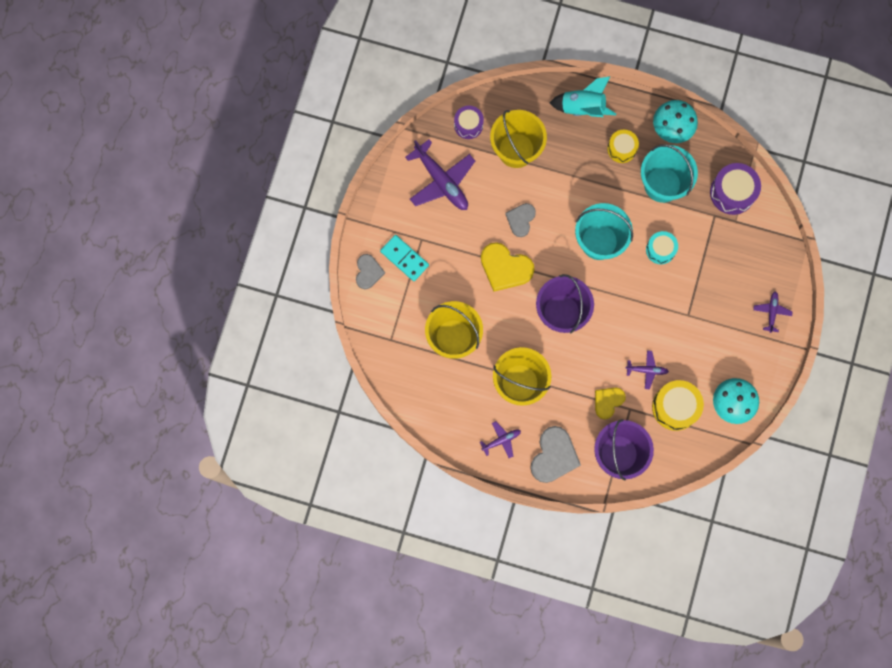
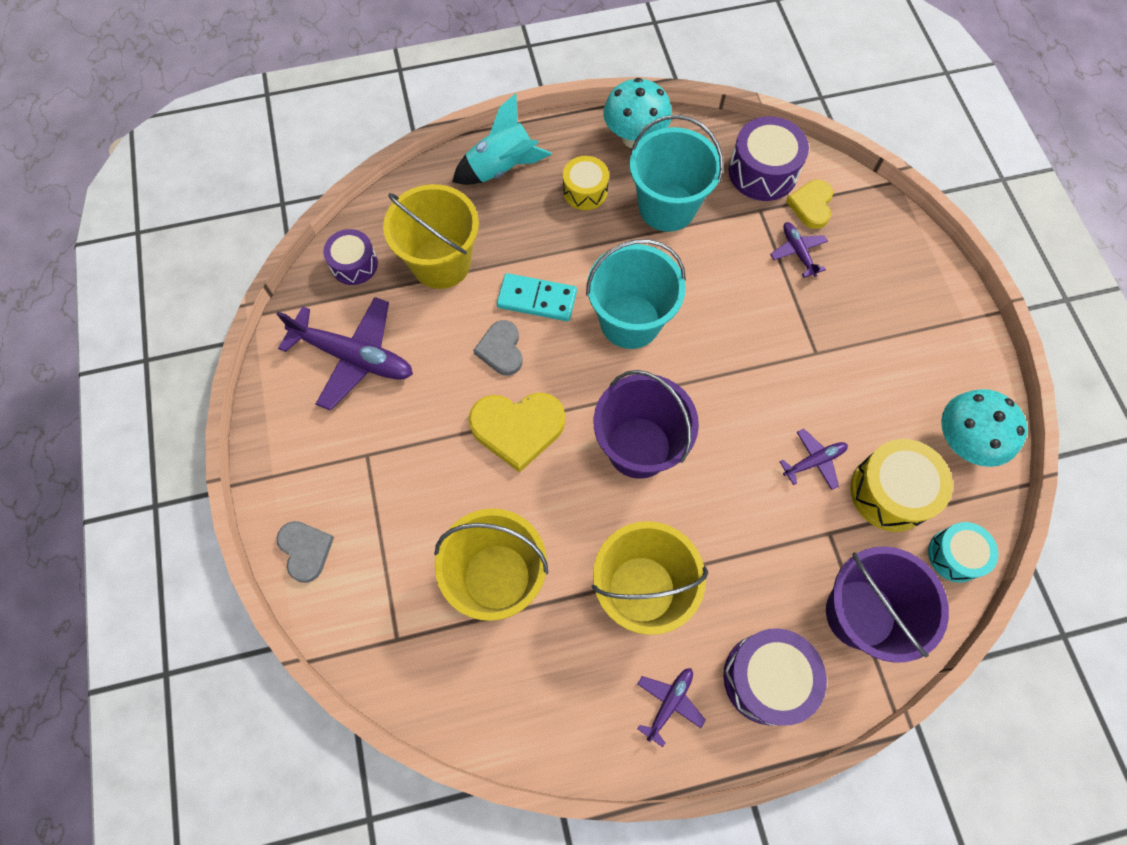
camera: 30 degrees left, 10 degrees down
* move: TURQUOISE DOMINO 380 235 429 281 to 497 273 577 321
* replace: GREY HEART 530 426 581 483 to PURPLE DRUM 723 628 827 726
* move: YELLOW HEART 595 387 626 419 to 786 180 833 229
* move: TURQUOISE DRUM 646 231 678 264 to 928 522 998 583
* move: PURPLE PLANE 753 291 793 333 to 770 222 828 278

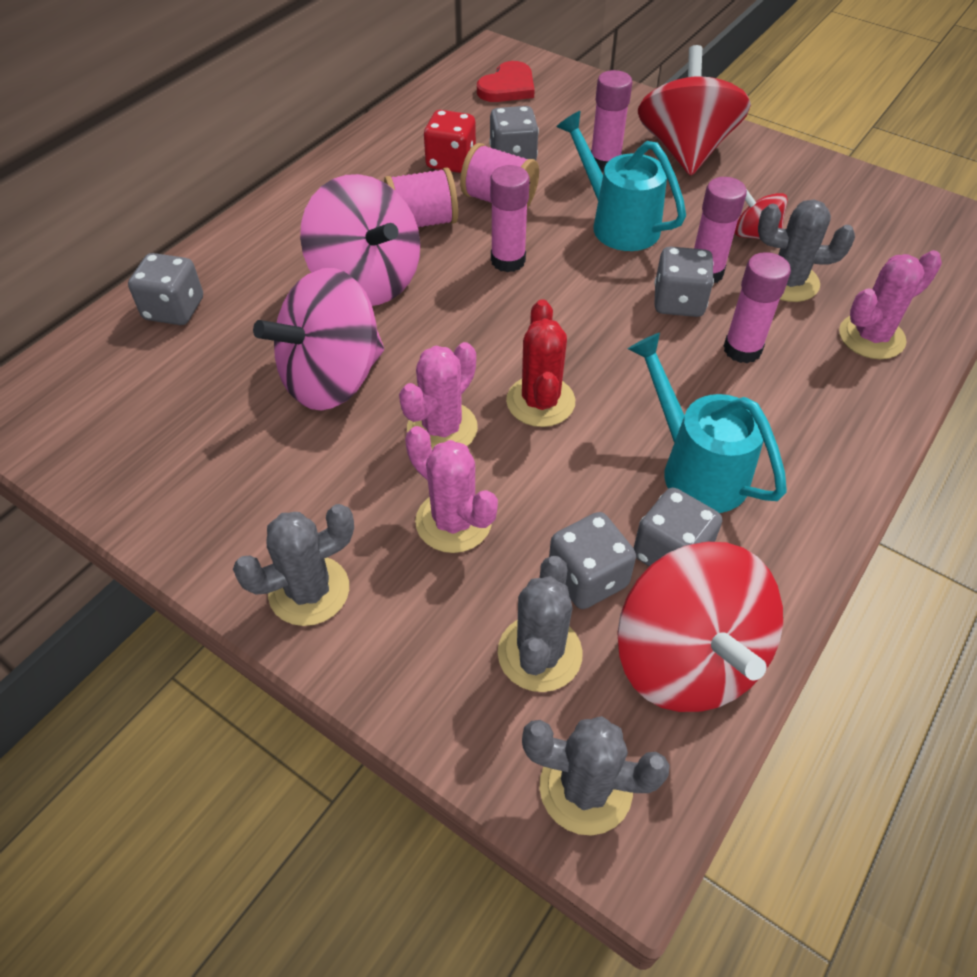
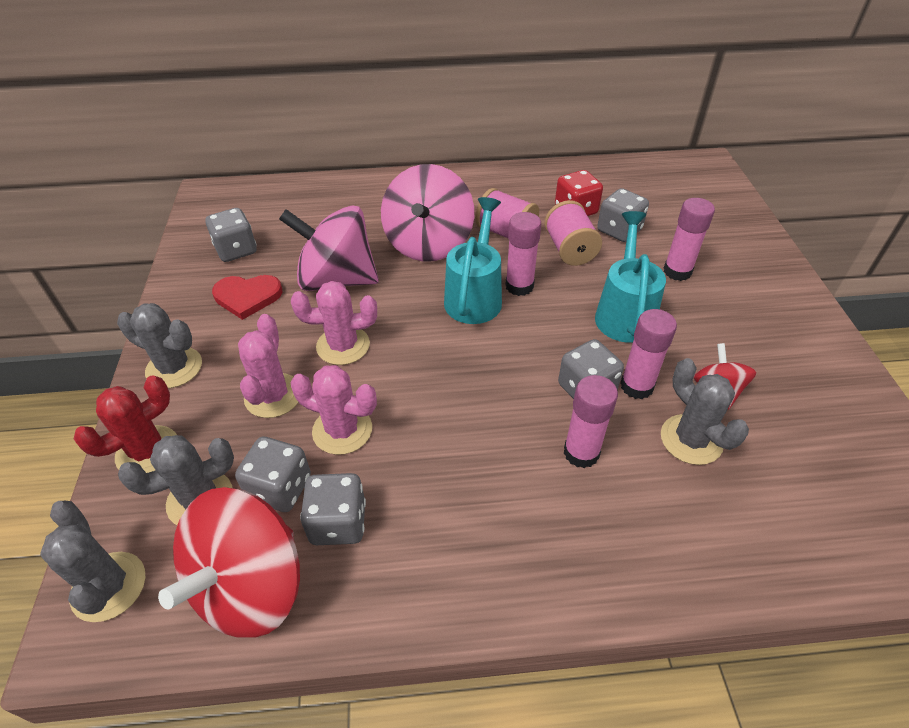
camera: 50 degrees right, 5 degrees down
* move: GREY DICE 128 253 203 325 to 205 208 257 262
* move: RED HEART 477 61 535 102 to 212 275 283 320
* move: RED CACTUS 506 299 575 427 to 74 375 177 473
* move: TURQUOISE WATERING CAN 628 333 787 513 to 444 197 502 324
* delete: RED SPINNING TOP 638 45 751 175
* move: PINK CACTUS 839 250 942 359 to 290 365 377 455

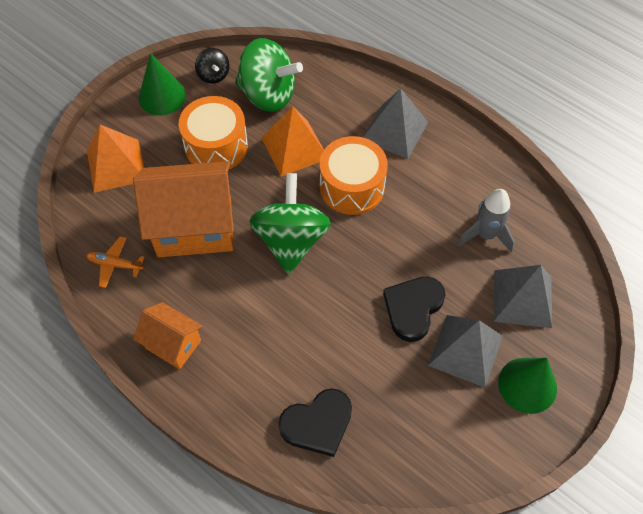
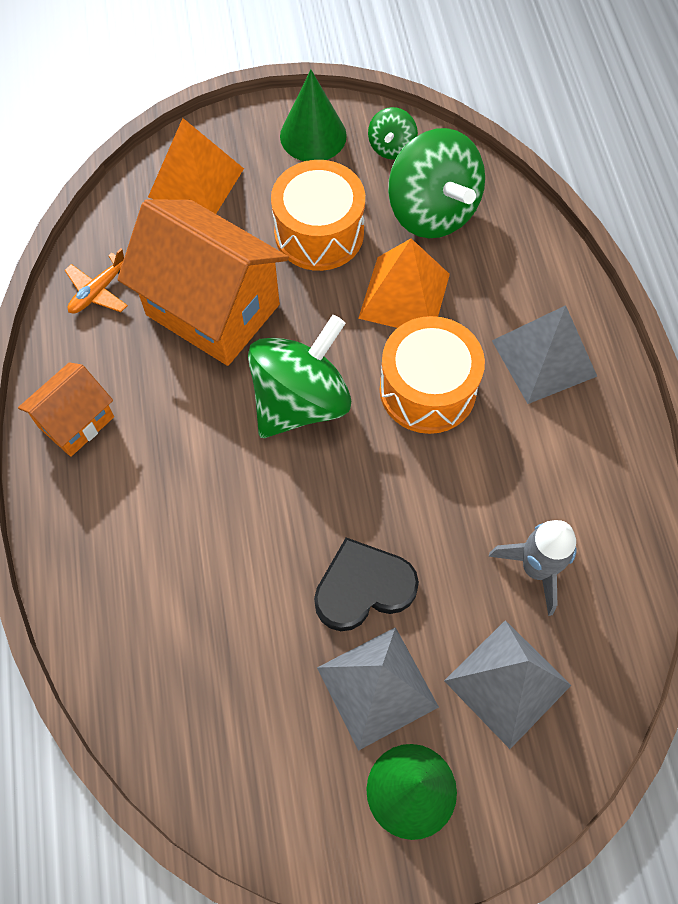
camera: 40 degrees right, 5 degrees up
* rotate: ORANGE PLANE 86 236 145 288 = 65 249 128 314 105 degrees counterclockwise
* rotate: ORANGE HOUSE 133 302 203 369 = 18 362 114 457 60 degrees clockwise
* recolor: BLACK SPINNING TOP 195 48 230 83 to GREEN SPINNING TOP 368 107 418 160
* delete: BLACK HEART 278 388 352 457

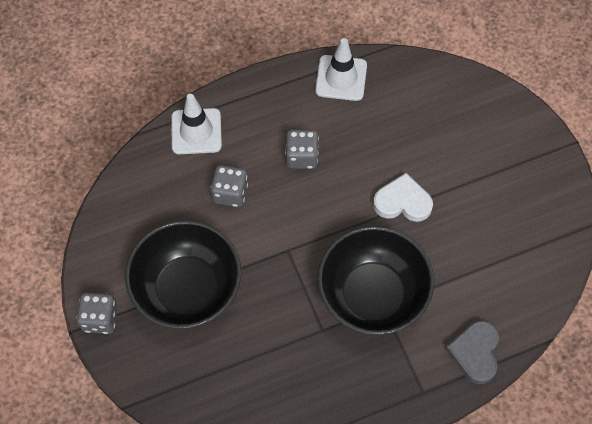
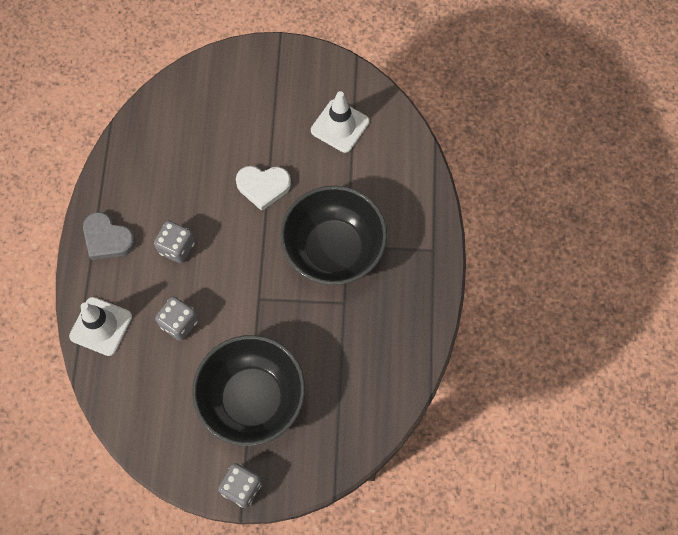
camera: 65 degrees left, 5 degrees up
* move: WHITE TRAFFIC CONE 315 38 367 101 to 311 91 370 153
* rotate: WHITE HEART 373 173 433 222 = 236 166 291 211 120 degrees counterclockwise
* move: GREY HEART 445 320 499 384 to 83 212 136 260

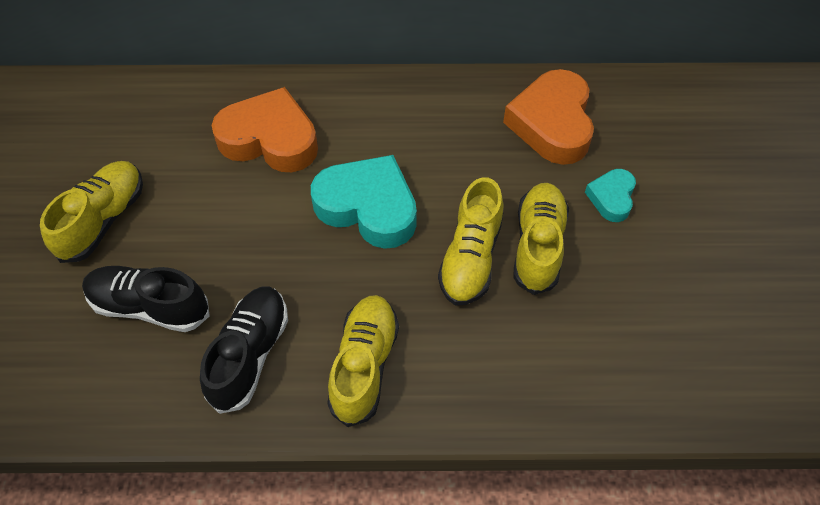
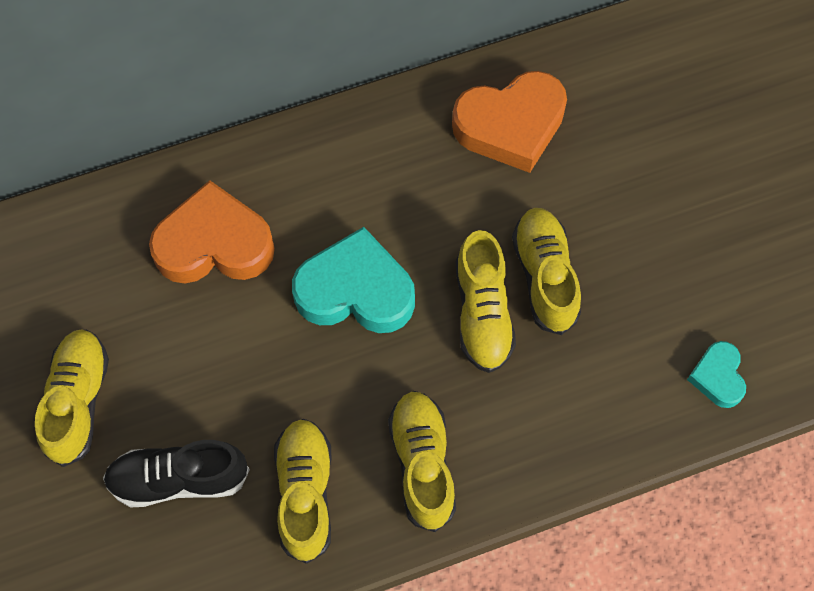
camera: 20 degrees left, 10 degrees up
* recolor: BLACK SHOE 200 286 288 414 to YELLOW SHOE 274 419 332 564
* rotate: ORANGE HEART 503 69 594 165 = 452 71 567 173 90 degrees counterclockwise
* move: TURQUOISE HEART 585 169 636 222 to 687 341 746 408

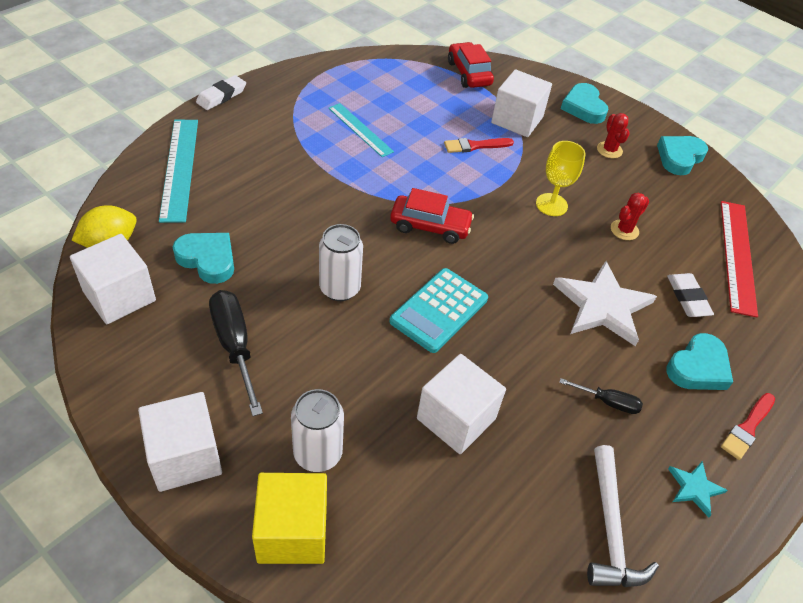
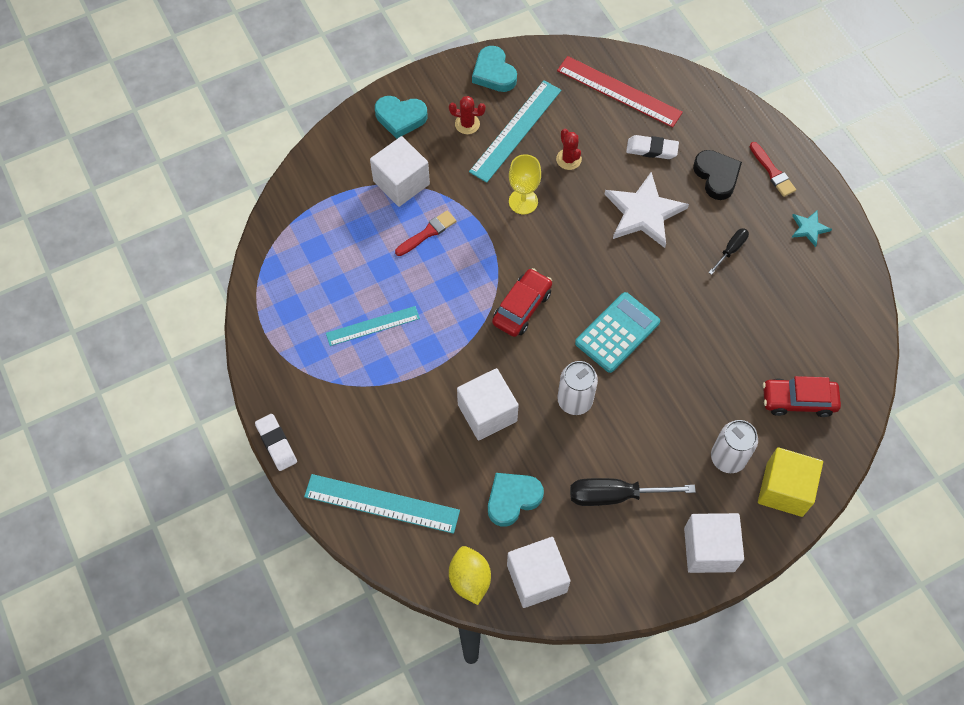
camera: 65 degrees left, 15 degrees up
* rotate: TURQUOISE CALCULATOR 389 268 488 353 = 575 292 660 373 105 degrees counterclockwise
* move: WHITE CUBE 417 354 506 454 to 457 368 519 441
* rotate: RED BRUSH 444 138 514 153 = 395 210 456 256 135 degrees counterclockwise
* move: RED CAR 448 42 494 88 to 763 376 841 417
* delete: WHITE HAMMER 587 445 659 587
* recolor: TURQUOISE HEART 666 333 733 390 to BLACK HEART 693 150 742 200
* insert: TURQUOISE RULER 469 80 561 183

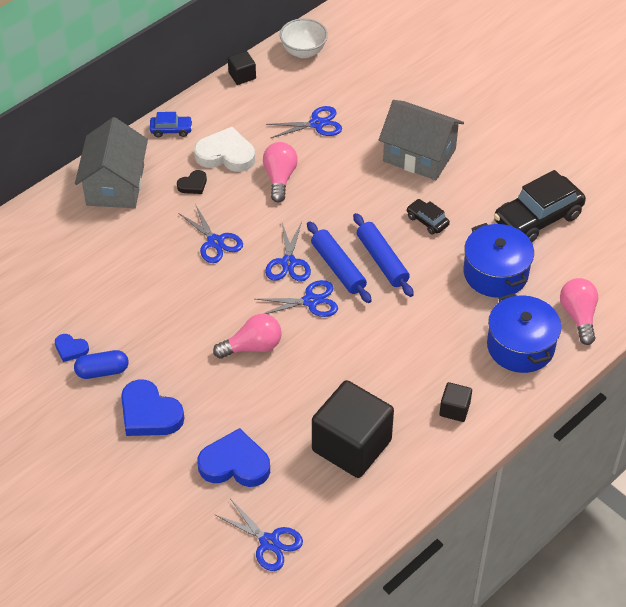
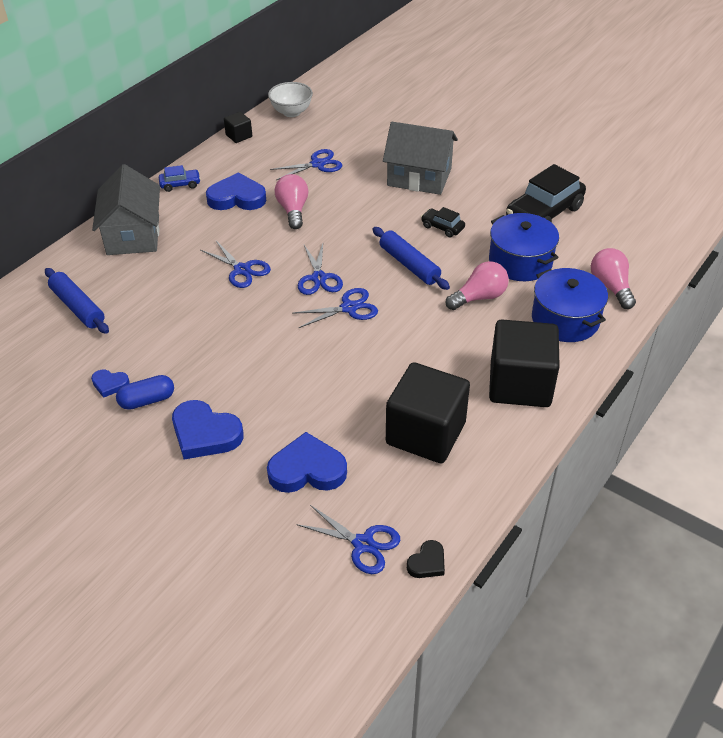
camera: 10 degrees left, 5 degrees down
* move: BLACK HEART 177 170 207 194 to 407 540 445 578
* recolor: WHITE HEART 194 127 255 172 to BLUE HEART 206 172 267 210
* move: PINK LIGHT BULB 213 314 281 358 to 445 261 509 310
* move: BLUE ROLLING PIN 307 221 372 303 to 45 268 109 334
* resize: BLACK CUBE 439 382 472 422 = 489 320 560 407 x2.25

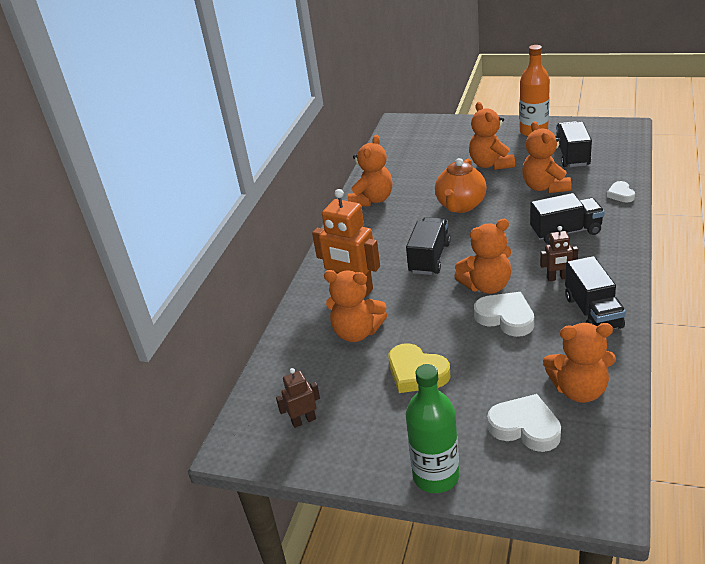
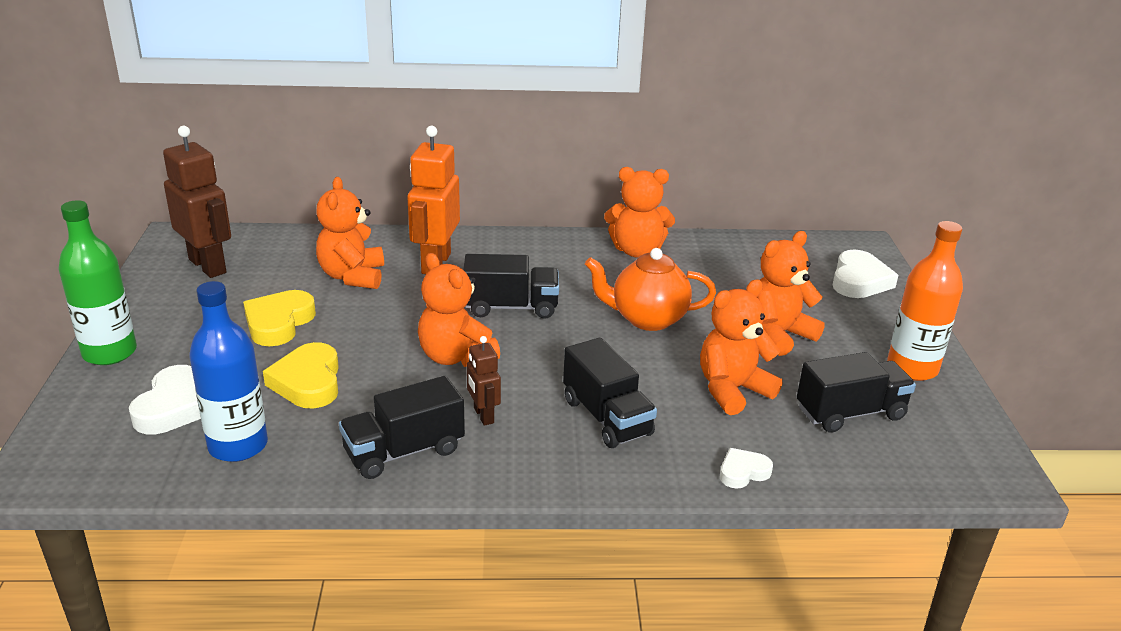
camera: 65 degrees right, 5 degrees down
* resize: BROWN ROBOT 276 368 320 428 = 163 126 231 278 x1.92
* move: WHITE HEART 474 292 534 337 to 833 250 898 298
* replace: ORANGE TEDDY BEAR 543 323 616 403 to BLUE BOTTLE 189 281 268 462
* insert: YELLOW HEART 263 342 339 409

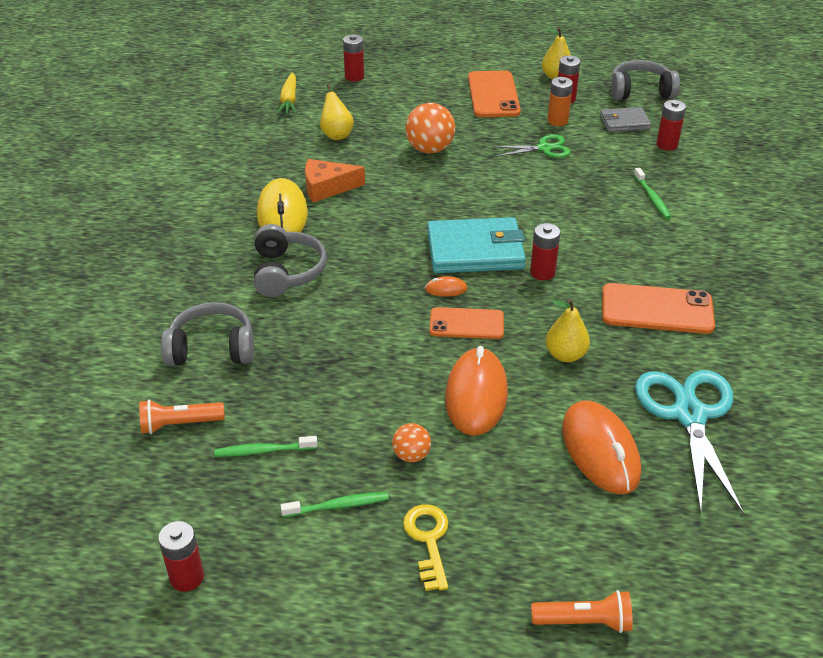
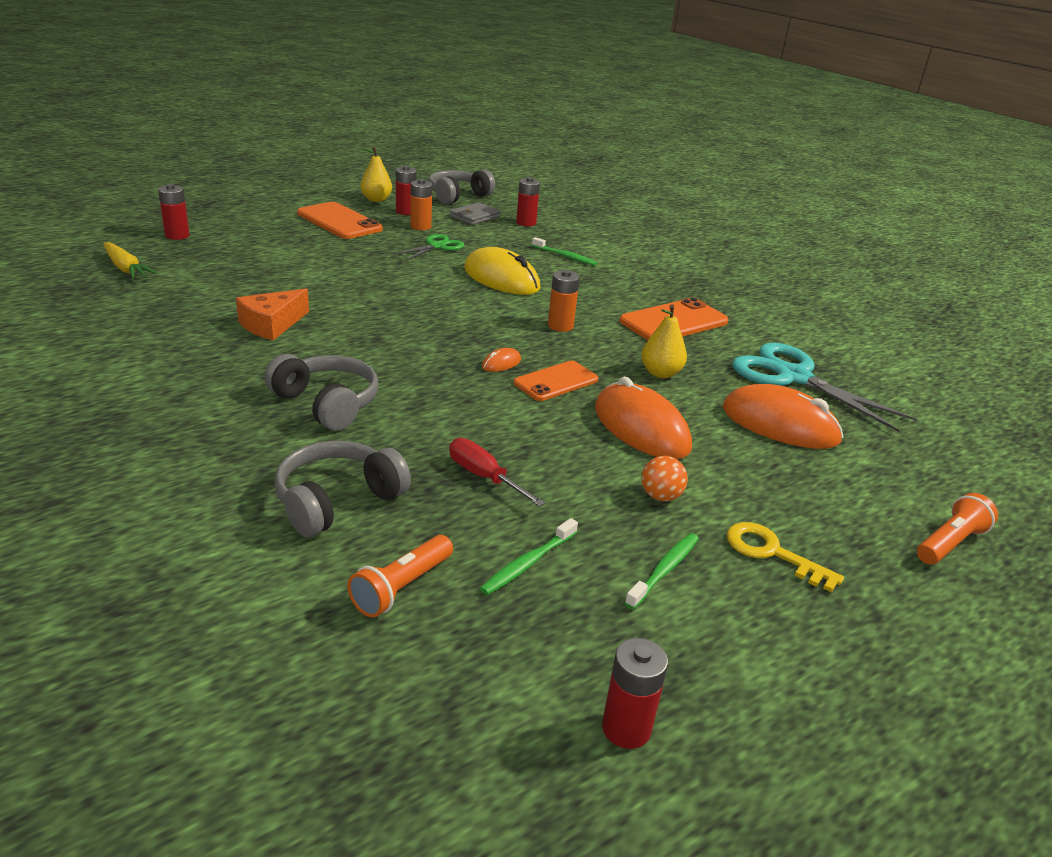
camera: 45 degrees left, 10 degrees down
* move: YELLOW MOUSE 257 178 308 233 to 464 247 540 295
* delete: YELLOW PEAR 320 84 354 140
* delete: ORANGE BALL 405 103 455 154
* delete: TURQUOISE WALLET 427 217 526 273
* recolor: RED BATTERY 530 223 561 280 to ORANGE BATTERY 548 270 580 332
* insert: RED SCREWDRIVER 449 438 545 506

